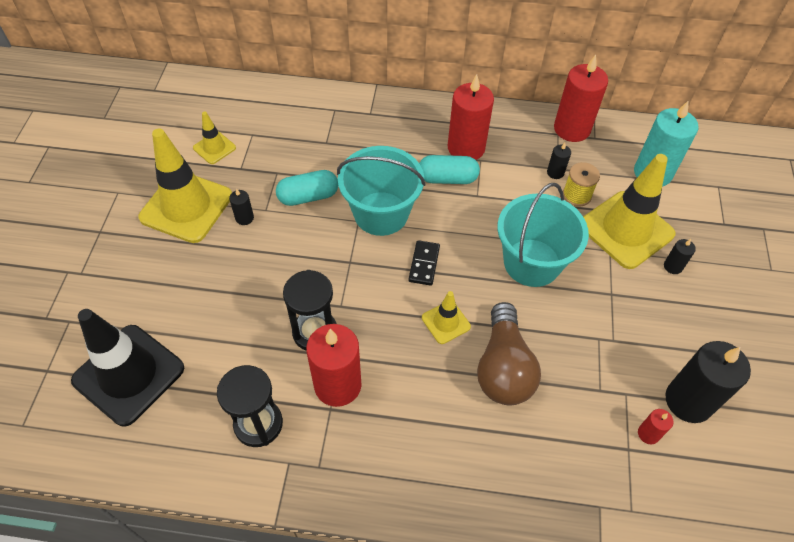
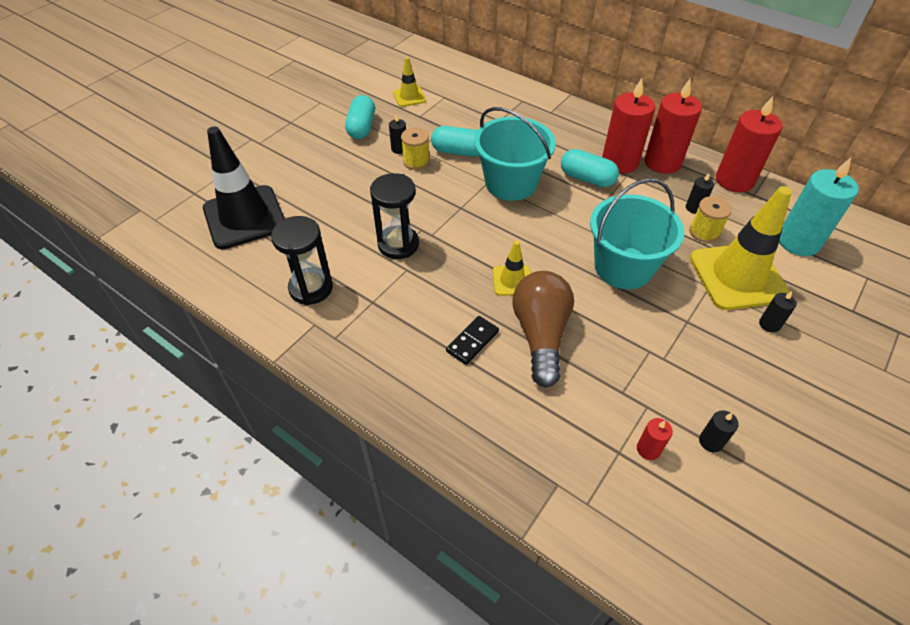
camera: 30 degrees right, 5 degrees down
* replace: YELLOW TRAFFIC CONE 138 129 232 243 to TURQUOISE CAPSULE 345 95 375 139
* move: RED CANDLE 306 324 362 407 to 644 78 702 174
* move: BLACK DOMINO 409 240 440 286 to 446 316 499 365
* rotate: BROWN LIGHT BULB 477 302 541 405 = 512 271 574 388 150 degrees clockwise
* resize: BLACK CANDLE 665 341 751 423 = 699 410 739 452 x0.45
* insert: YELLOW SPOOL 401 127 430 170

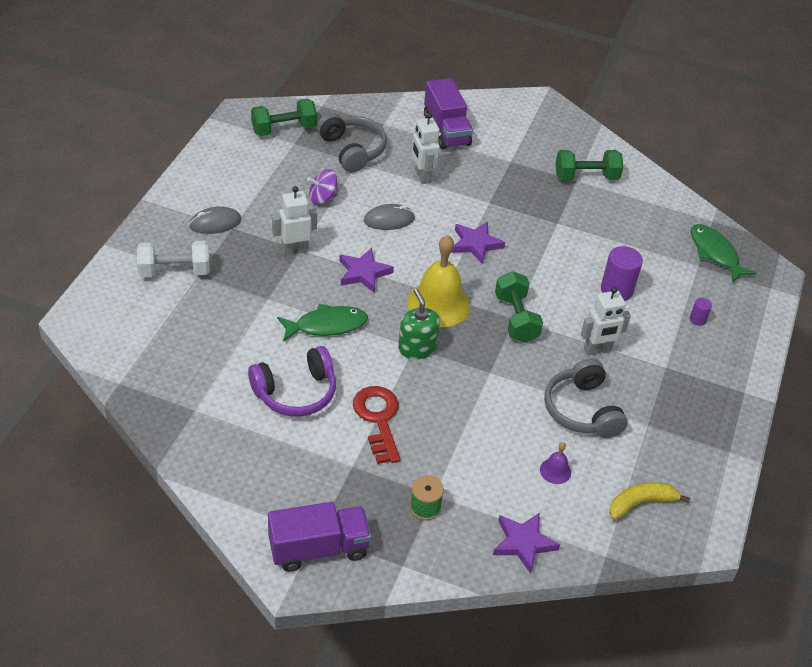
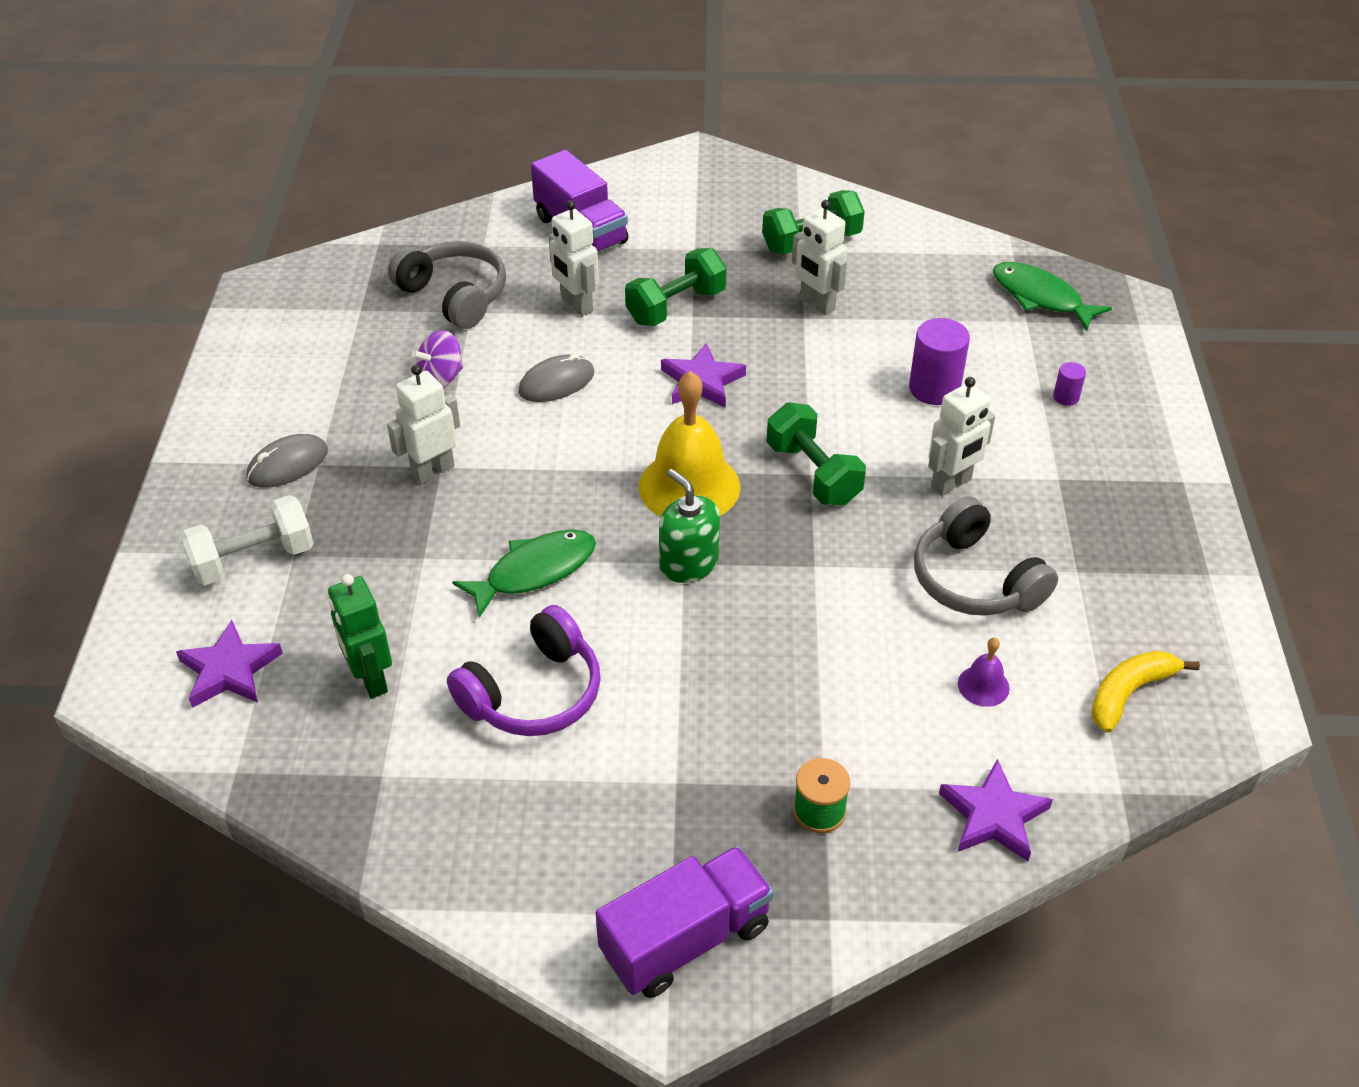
camera: 15 degrees left, 0 degrees up
* move: GREEN DUMBBELL 251 99 317 136 to 625 248 727 326
* move: PURPLE STAR 339 248 394 293 to 176 620 283 708
* delete: RED KEY 353 386 400 464
* insert: GREEN ROBOT 328 574 392 699
* insert: WHITE ROBOT 792 200 847 315

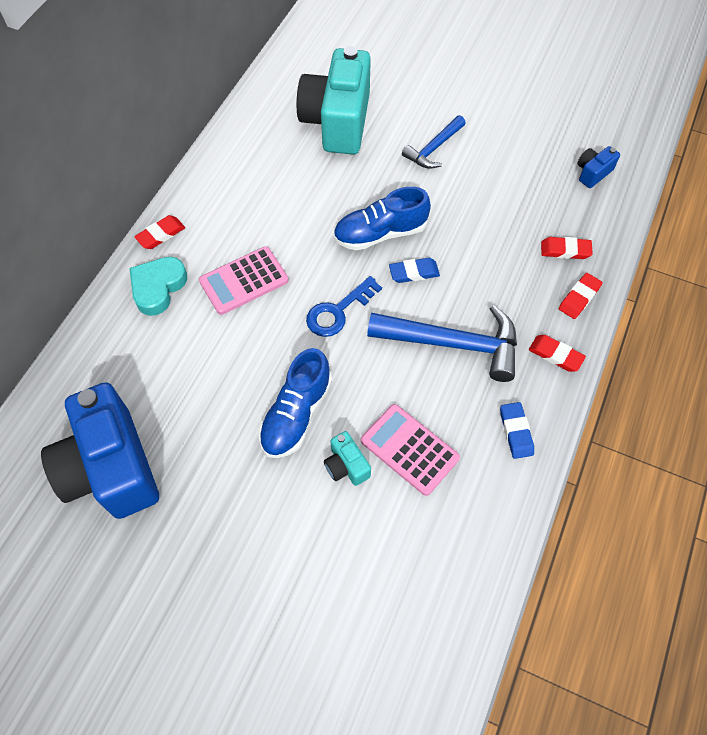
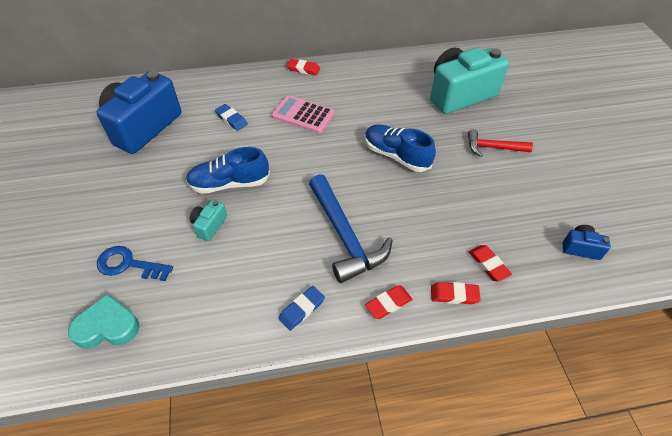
camera: 55 degrees right, 10 degrees down
* move: TURQUOISE HEART 129 257 187 316 to 68 294 139 349
* move: BLUE KEY 306 276 382 337 to 97 246 173 281
* delete: PINK CALCULATOR 361 404 460 496
* move: BLUE ERASER 389 258 440 283 to 215 104 248 131
* recolor: BLUE HAMMER 402 115 466 169 to RED HAMMER 468 129 533 157
* rotate: RED ERASER 529 335 586 372 = 365 285 413 319 60 degrees clockwise

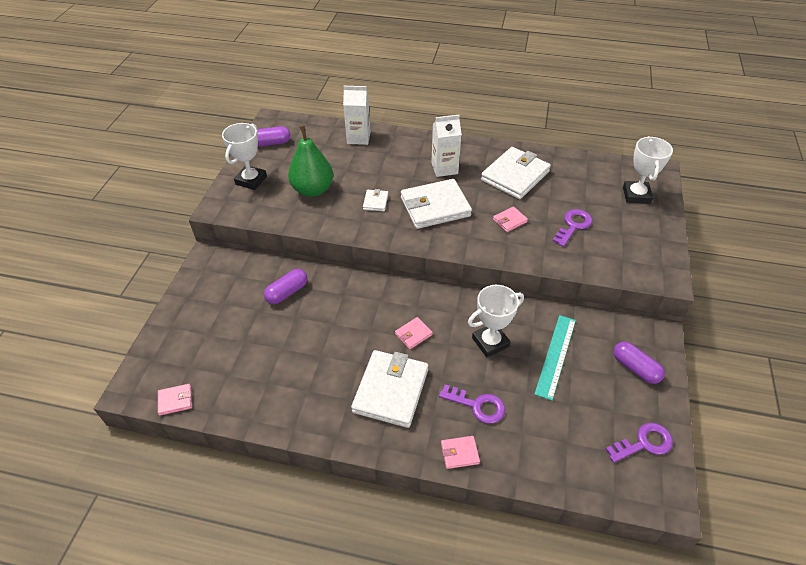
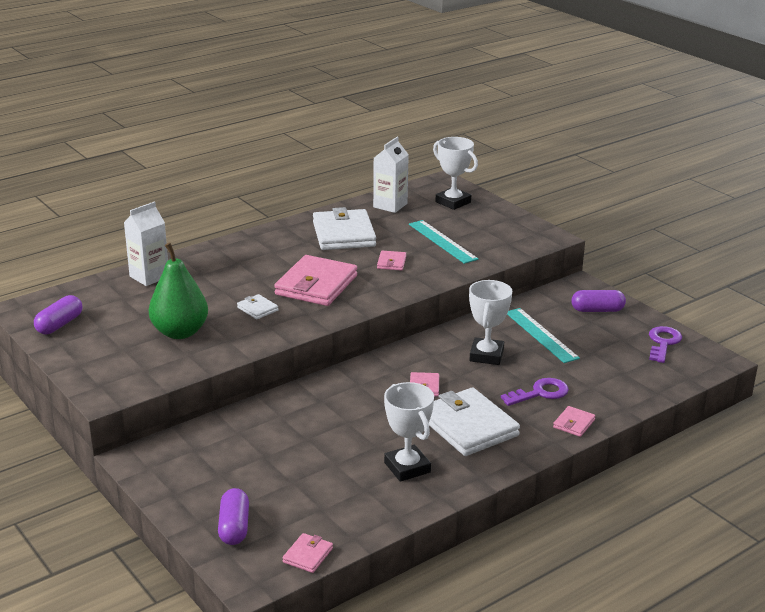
camera: 50 degrees left, 20 degrees down
* move: WHITE TROPHY 222 123 267 190 to 384 382 434 482
* move: PURPLE CAPSULE 264 269 308 304 to 218 488 249 545
* recolor: WHITE WALLET 401 179 472 229 to PINK WALLET 274 255 357 306
* move: WHITE CARTON 431 115 462 177 to 373 137 409 213
* replace: PURPLE KEY 553 209 592 247 to TURQUOISE RULER 409 220 479 264

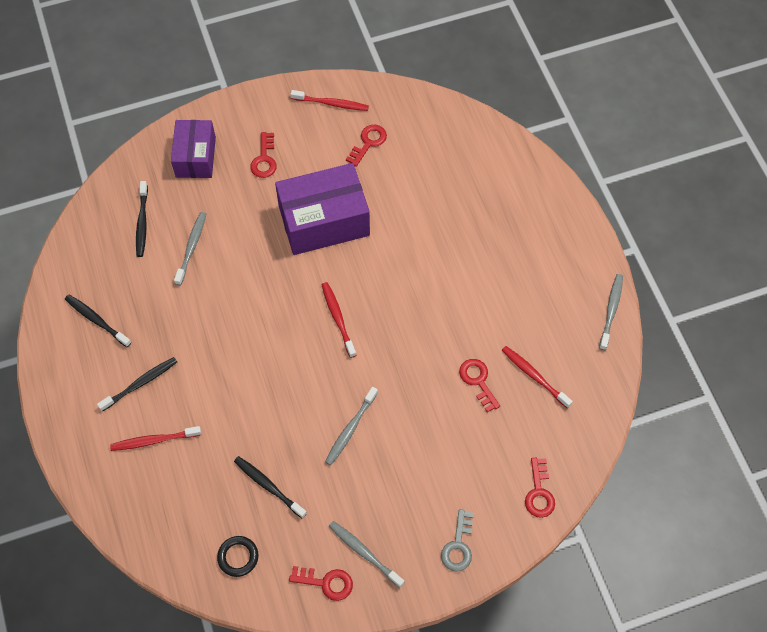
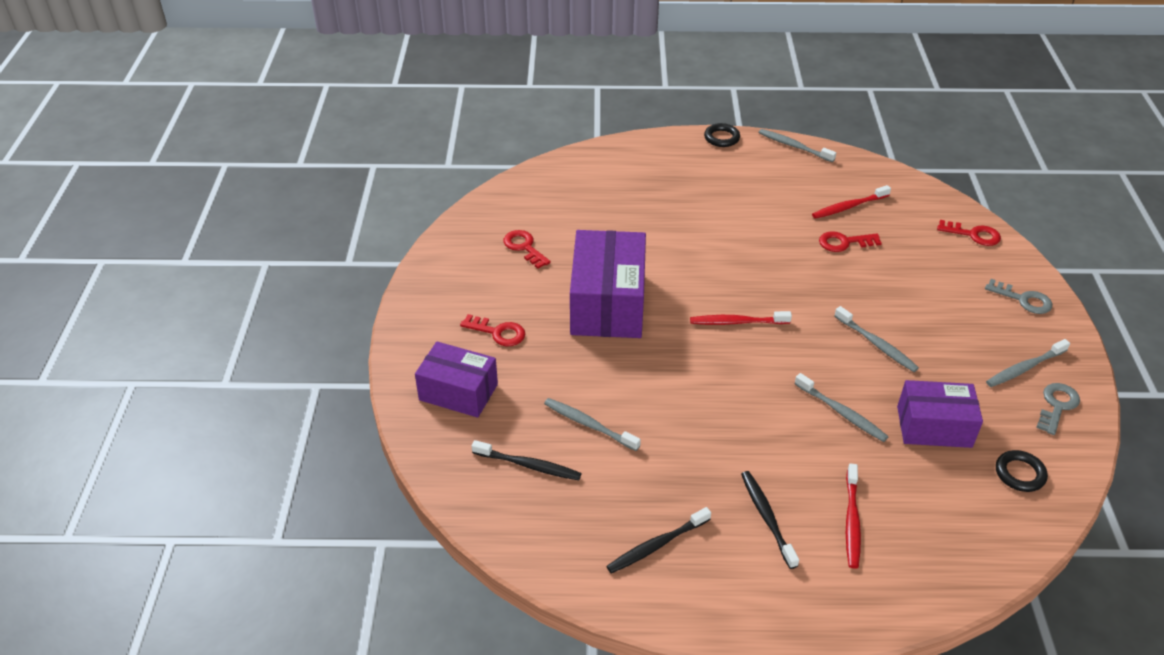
camera: 70 degrees left, 20 degrees down
* replace: BLACK TOOTHBRUSH 234 456 307 518 to PURPLE BOX 897 380 983 448
* recolor: RED KEY 289 566 353 601 to GREY KEY 1036 383 1080 435
* delete: RED TOOTHBRUSH 291 90 369 111
* insert: BLACK RING 704 123 740 147
* insert: GREY TOOTHBRUSH 794 373 889 442

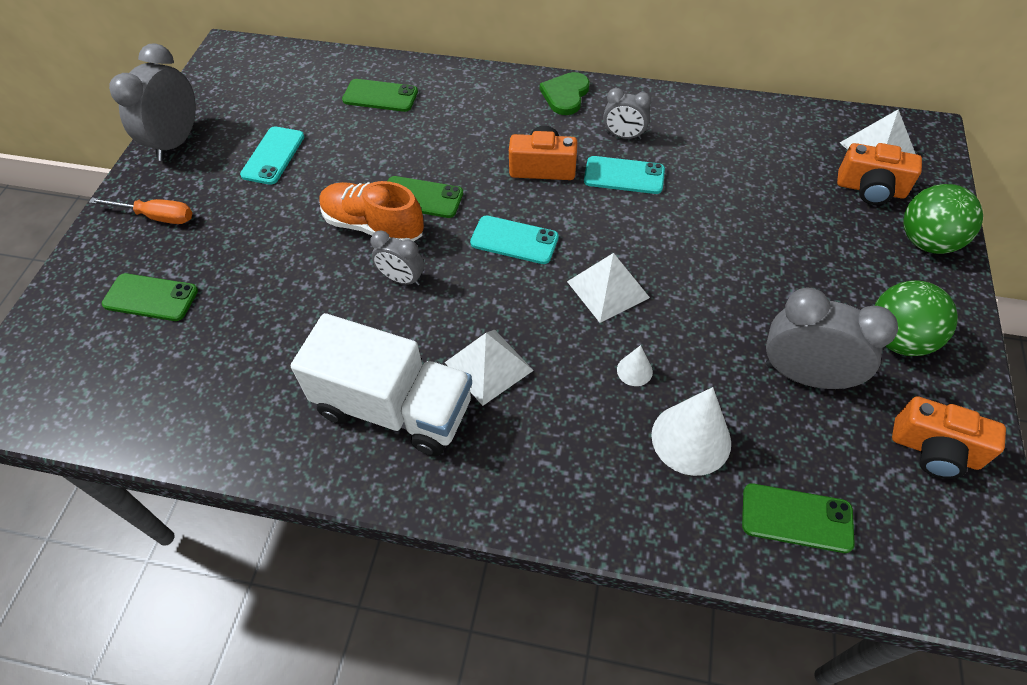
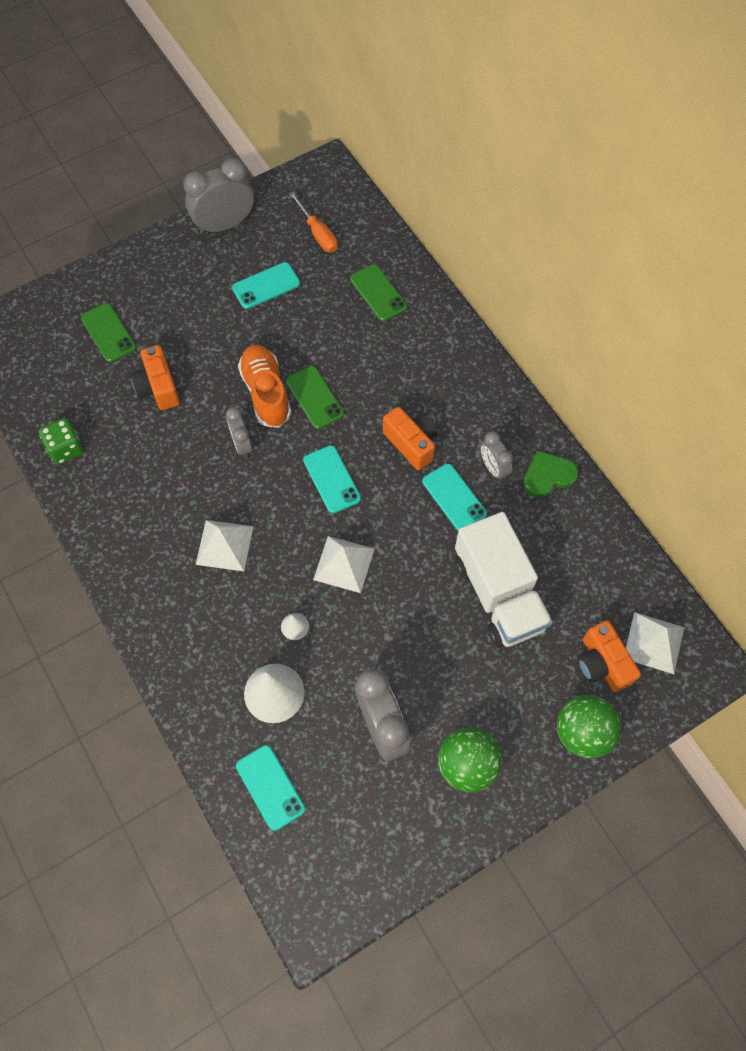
camera: 45 degrees right, 10 degrees up
* move: ORANGE SCREWDRIVER 89 198 192 224 to 289 192 338 253
* move: WHITE TRUCK 291 313 472 456 to 455 512 553 647
* move: GREEN HEART 540 72 590 115 to 523 451 579 498
* recolor: GREEN PHONE 742 483 855 553 to TURQUOISE PHONE 236 745 305 831
* move: ORANGE CAMERA 892 396 1006 479 to 130 345 180 410
* insert: GREEN DICE 39 418 84 464

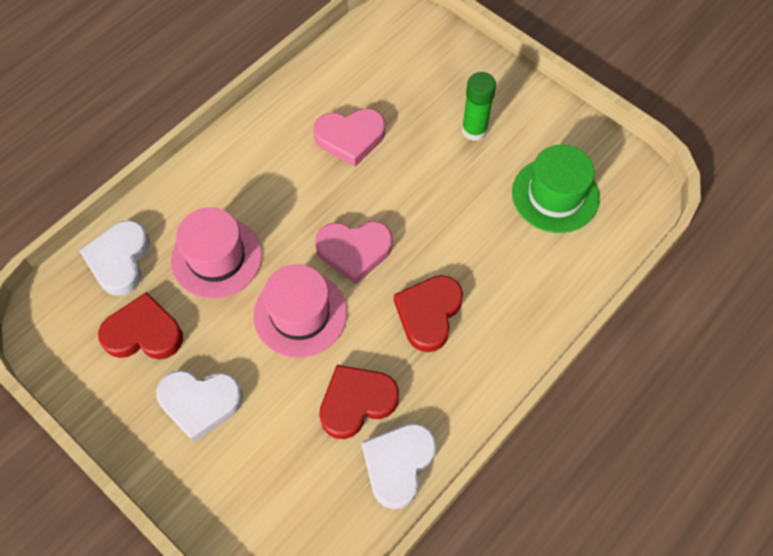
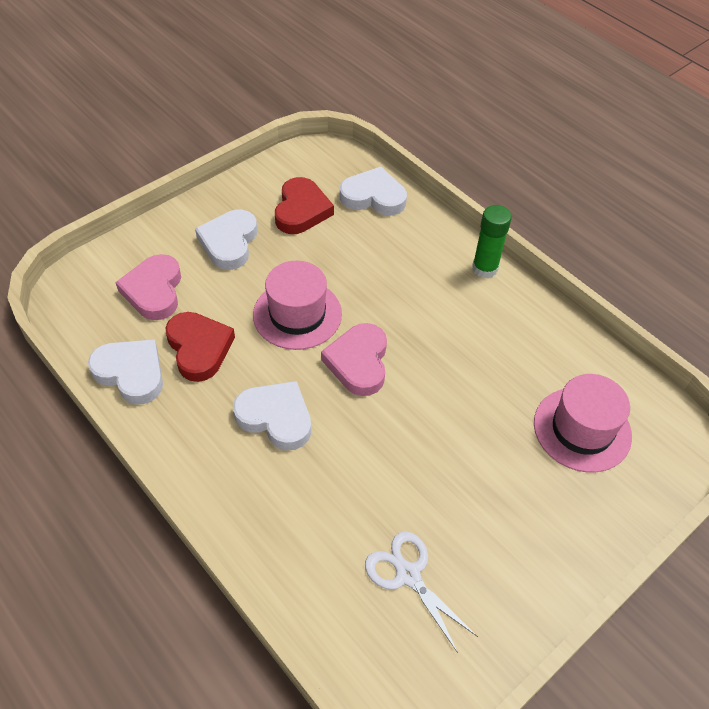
camera: 95 degrees right, 10 degrees down
* move: PINK HAT 171 207 262 299 to 534 374 632 472
* move: PINK HEART 313 108 385 167 to 115 254 181 320
* recolor: RED HEART 394 275 463 352 to WHITE HEART 233 381 311 450
* move: GREEN GLUE STICK 462 72 496 141 to 472 205 512 278
* replace: GREEN HAT 512 145 600 233 to WHITE SCISSORS 365 531 478 653

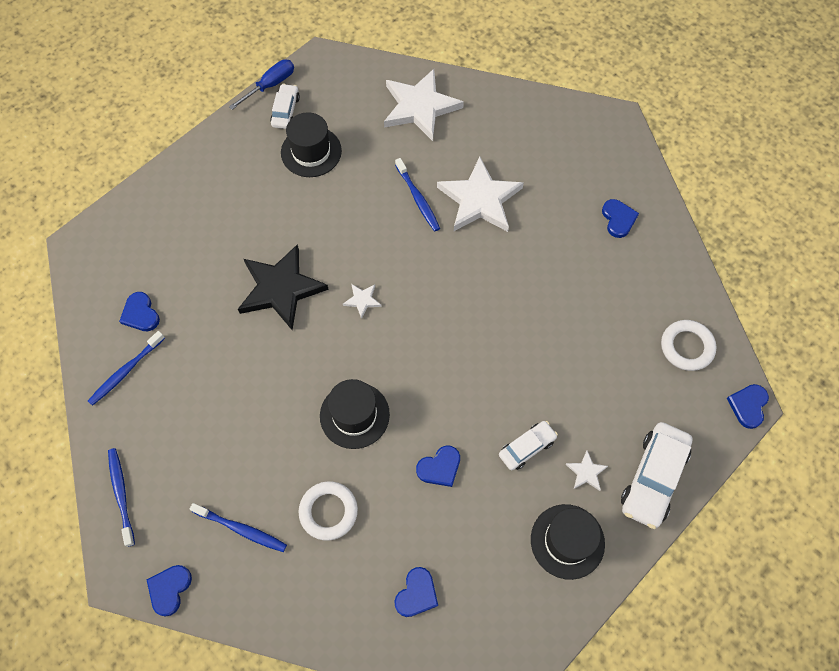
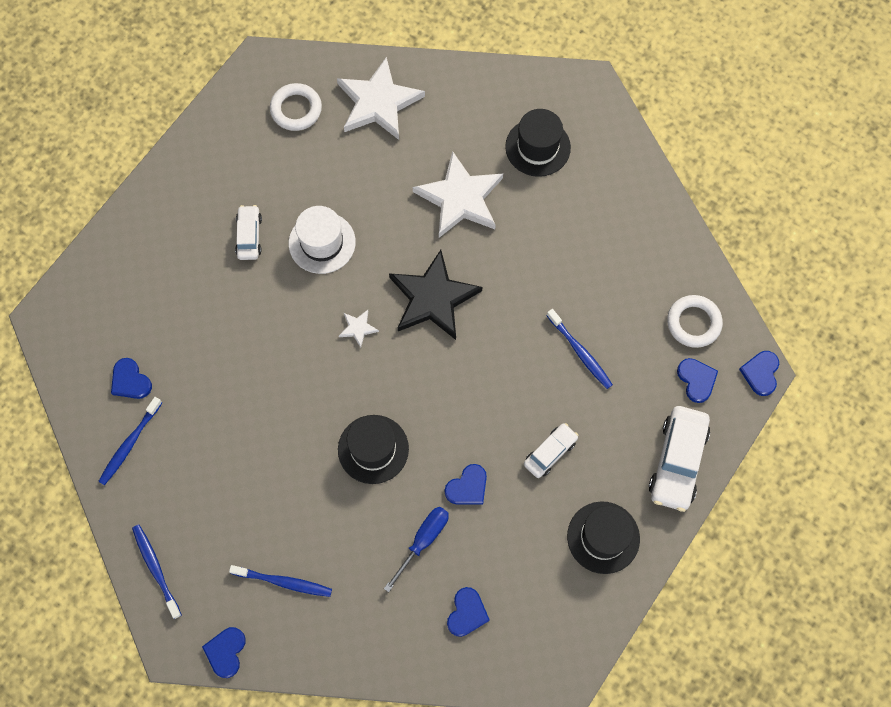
camera: 10 degrees left, 5 degrees up
* move: BLUE SCREWDRIVER 229 59 294 110 to 384 507 449 592
* move: BLACK STAR 238 244 329 330 to 389 250 482 340
* move: WHITE CAR 270 84 300 129 to 235 205 262 260
* move: BLACK HAT 281 112 342 177 to 505 109 571 177
* move: WHITE RING 298 481 358 541 to 270 83 322 131
* move: BLUE TOOTHBRUSH 395 158 440 231 to 547 309 613 389
* delete: WHITE STAR 565 451 608 491
* move: BLUE HEART 602 199 639 238 to 677 358 718 403
* insert: WHITE HAT 289 206 356 274

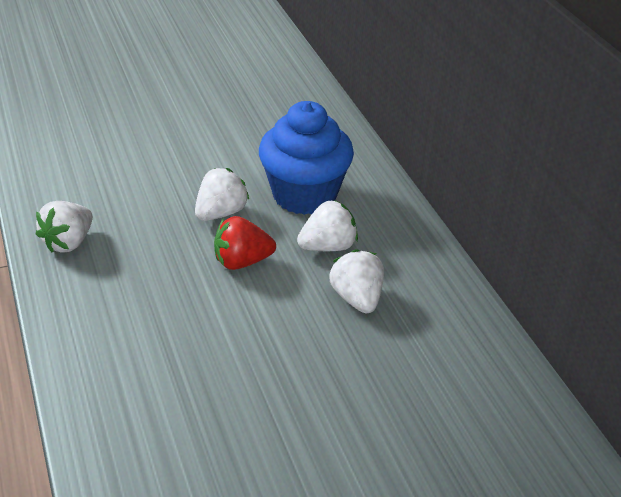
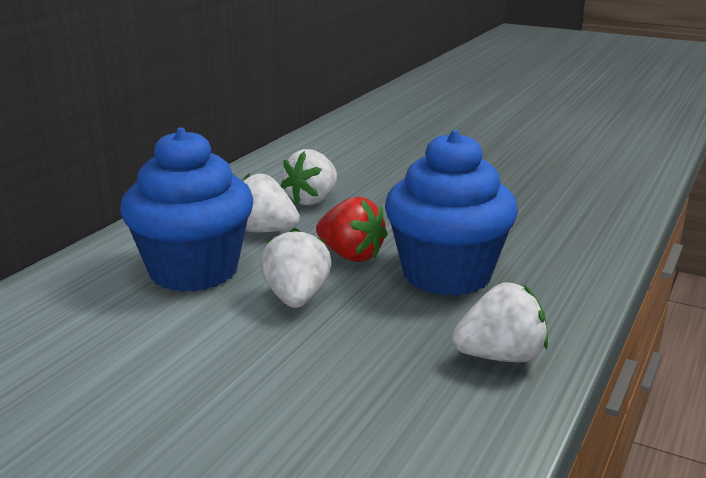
camera: 130 degrees left, 15 degrees down
* rotate: WHITE STRAWBERRY 195 168 249 221 = 260 228 331 308 90 degrees clockwise
* insert: BLUE CUPCAKE 385 130 518 296

